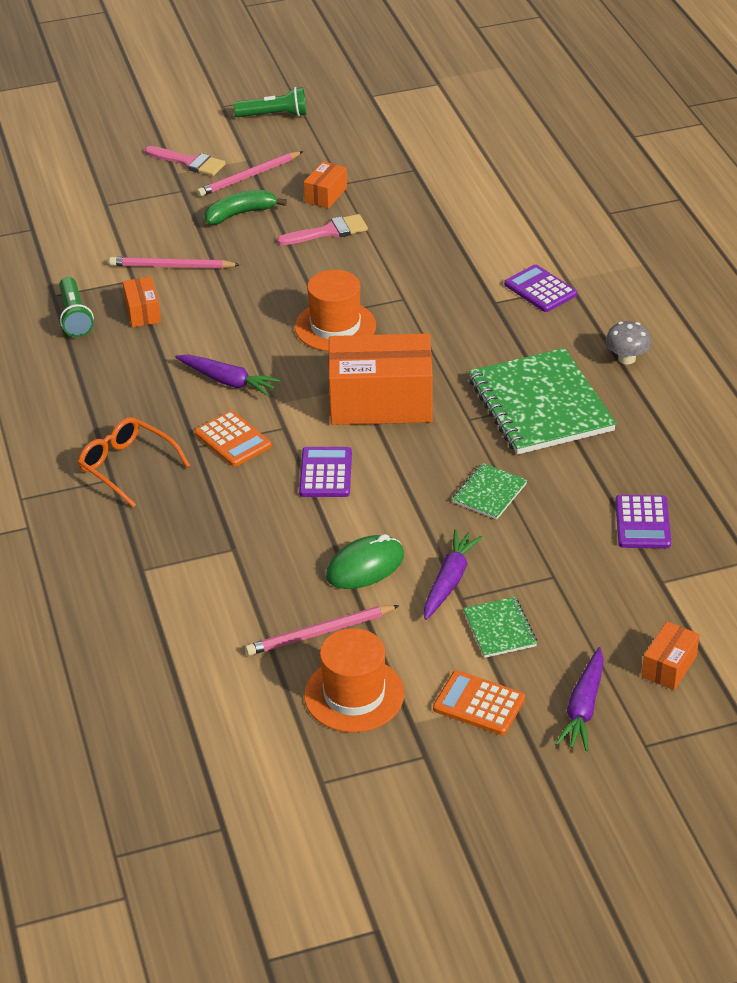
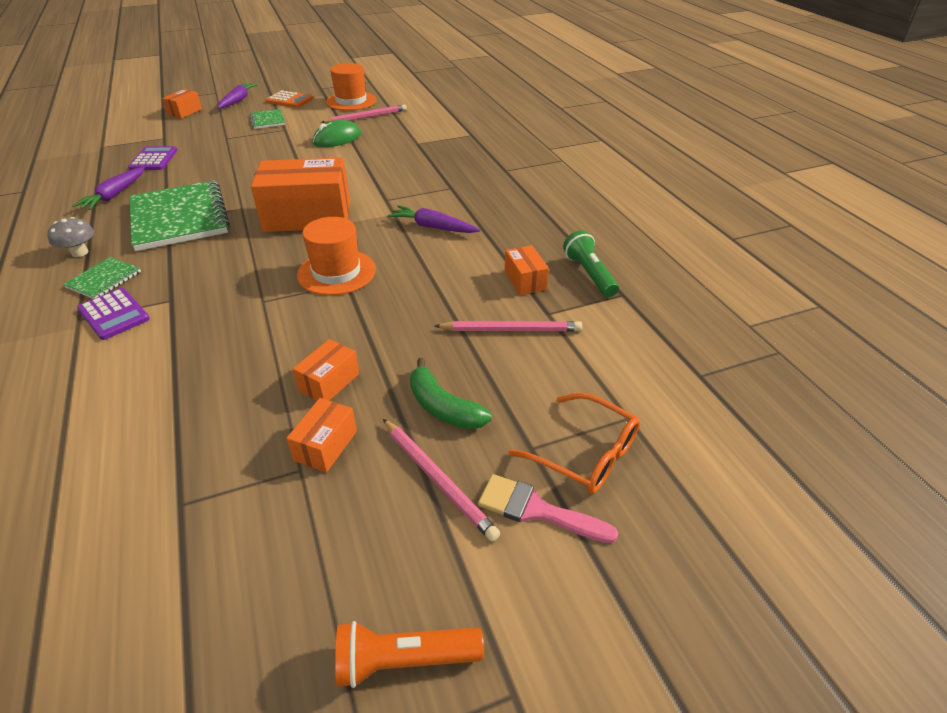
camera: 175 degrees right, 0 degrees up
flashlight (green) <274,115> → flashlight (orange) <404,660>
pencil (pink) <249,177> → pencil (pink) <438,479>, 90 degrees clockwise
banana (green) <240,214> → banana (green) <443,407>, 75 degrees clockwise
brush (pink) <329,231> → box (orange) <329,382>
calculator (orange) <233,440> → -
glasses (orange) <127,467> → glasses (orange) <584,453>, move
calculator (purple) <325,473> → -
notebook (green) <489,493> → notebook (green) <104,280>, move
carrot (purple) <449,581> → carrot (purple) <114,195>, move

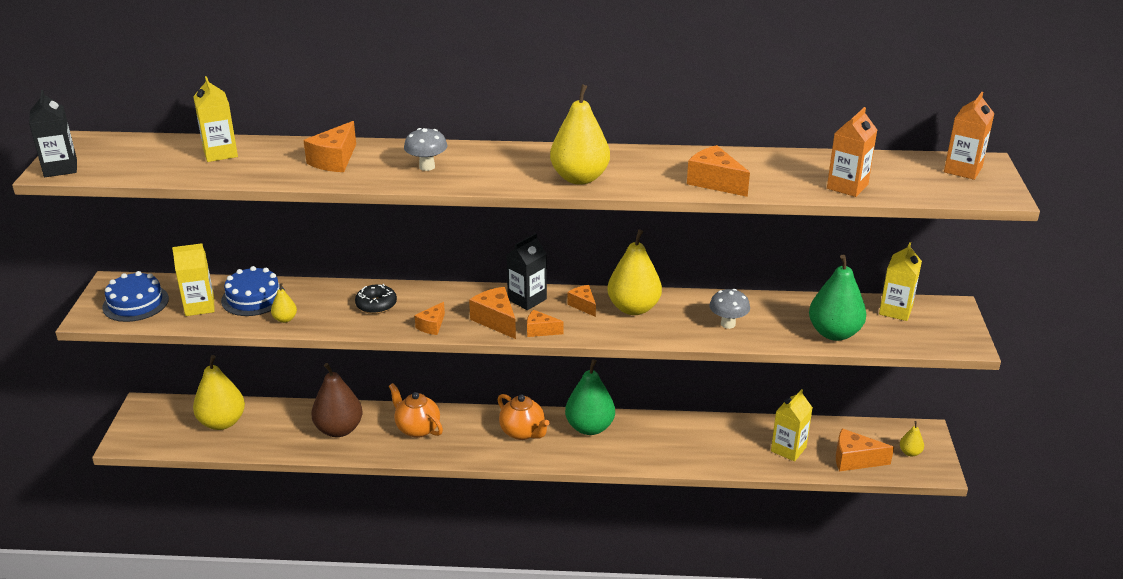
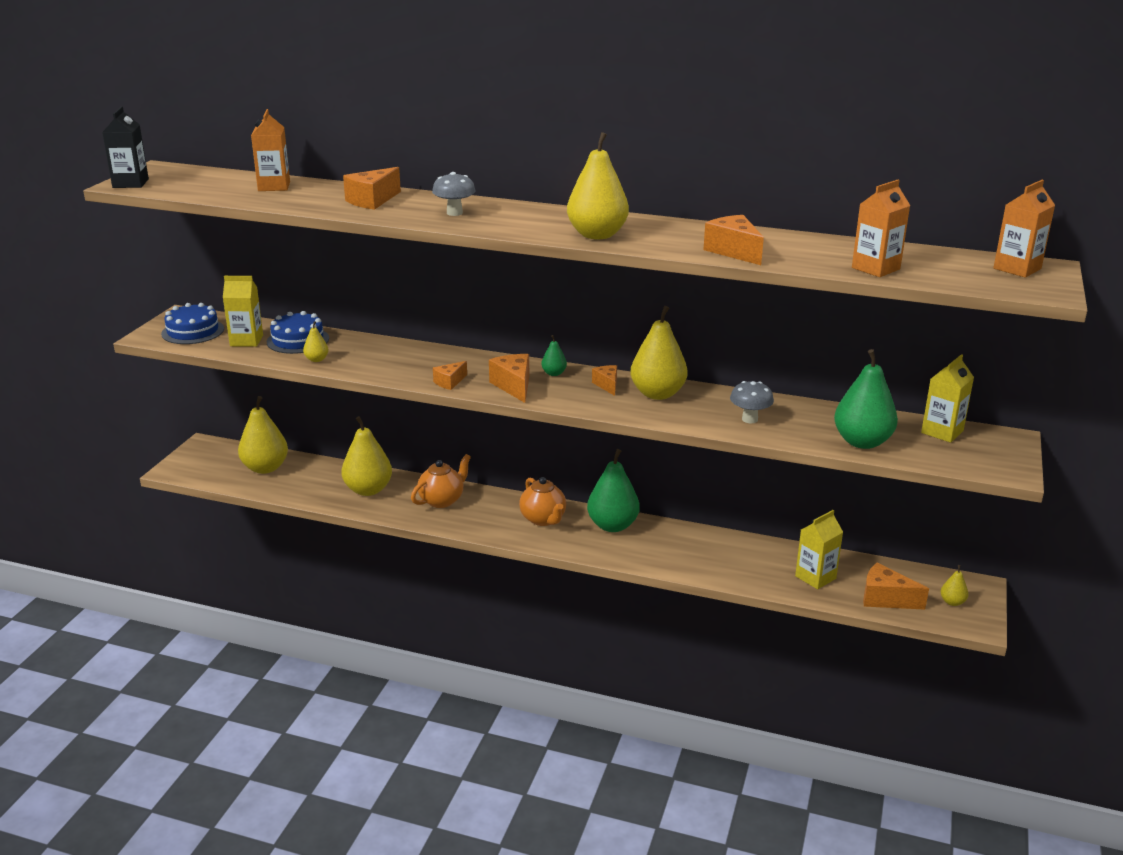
camera: 15 degrees right, 5 degrees down
carton (yellow) <220,153> → carton (orange) <274,186>
carton (black) <527,299> → pear (green) <554,373>
donut (black) <376,305> → -
cheese (orange) <540,330> → -
pear (brown) <339,429> → pear (yellow) <368,490>
teapot (orange) <417,428> → teapot (orange) <442,500>, 75 degrees clockwise

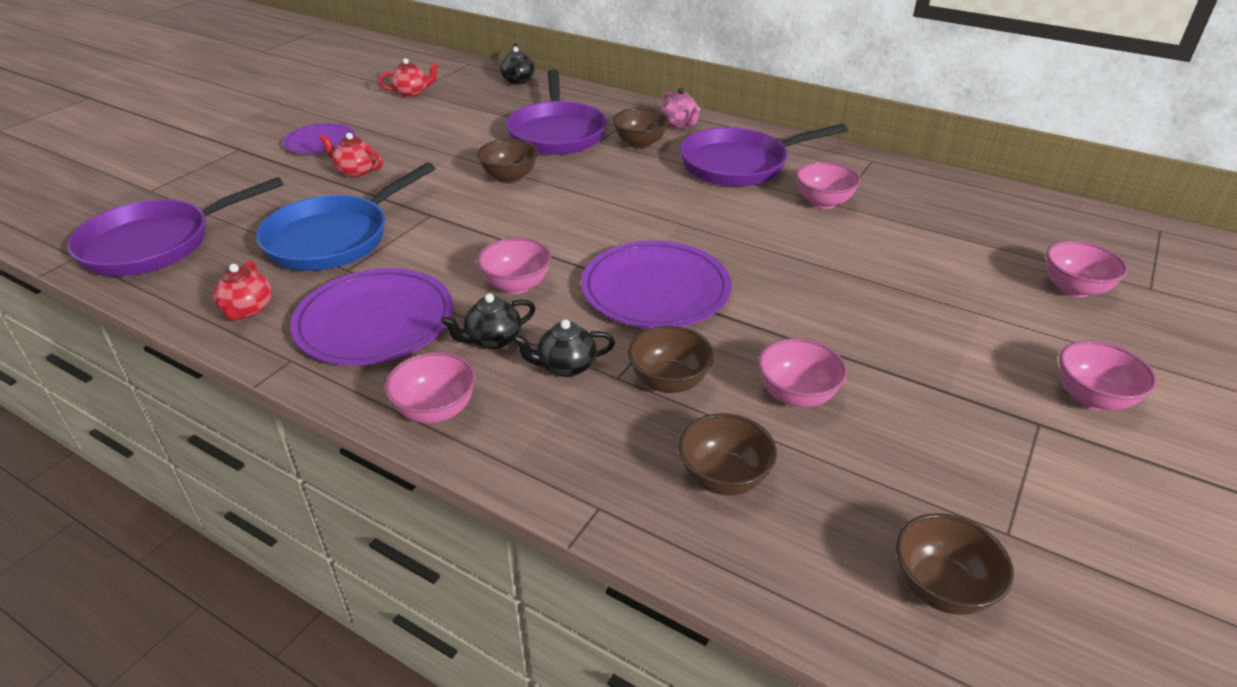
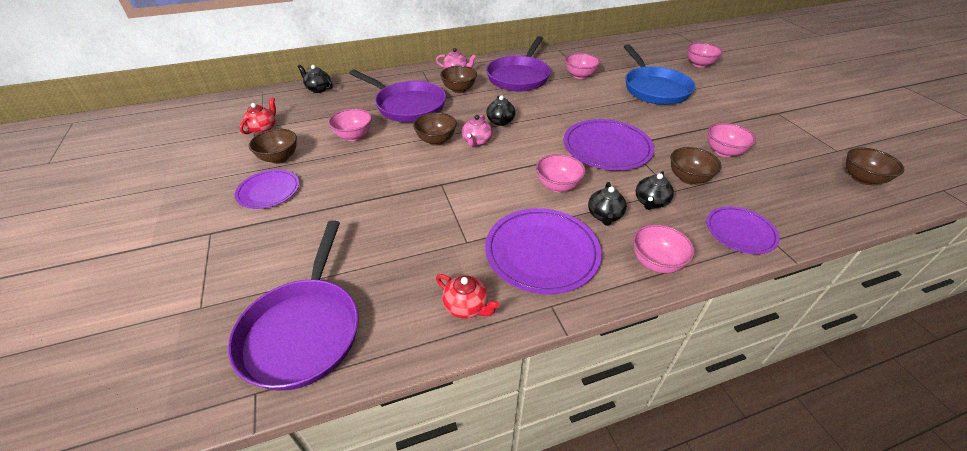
camera: 50 degrees left, 5 degrees up
teapot (red) <356,171> → -
pan (blue) <334,238> → pan (blue) <654,88>, move
bowl (pink) <1092,398> → bowl (pink) <354,136>, move
bowl (brown) <723,478> → bowl (brown) <279,158>, move
- → teapot (black) <500,122>
- → teapot (pink) <476,142>
- → plate (purple) <740,232>

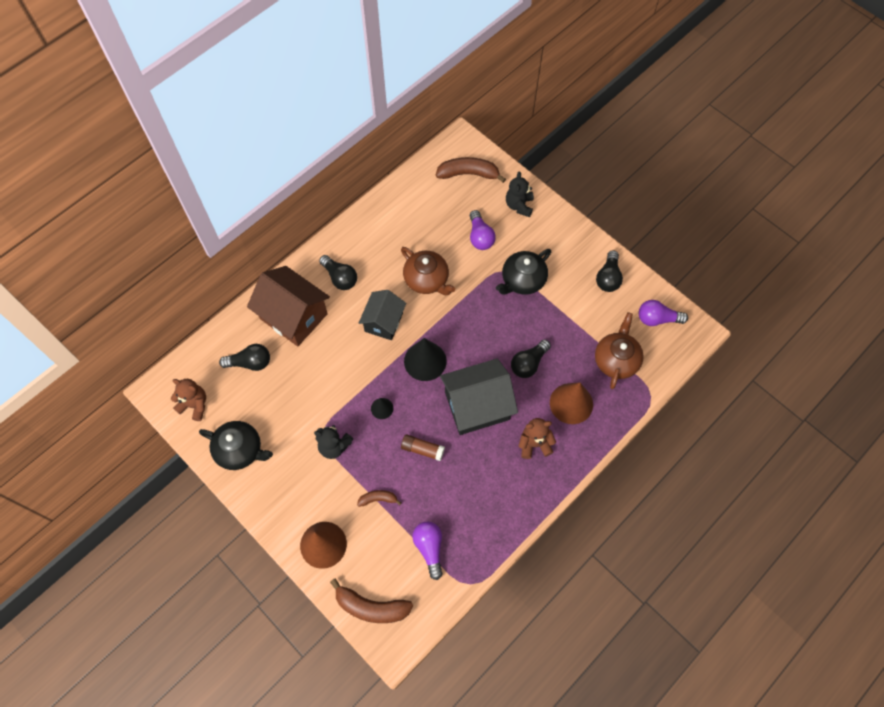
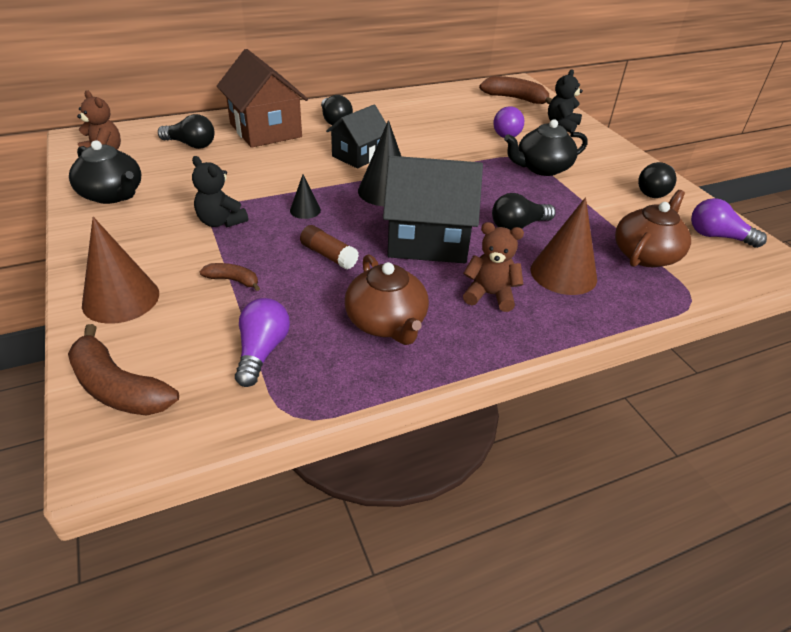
camera: 20 degrees right, 25 degrees down
teapot (brown) <427,280> → teapot (brown) <387,323>, move

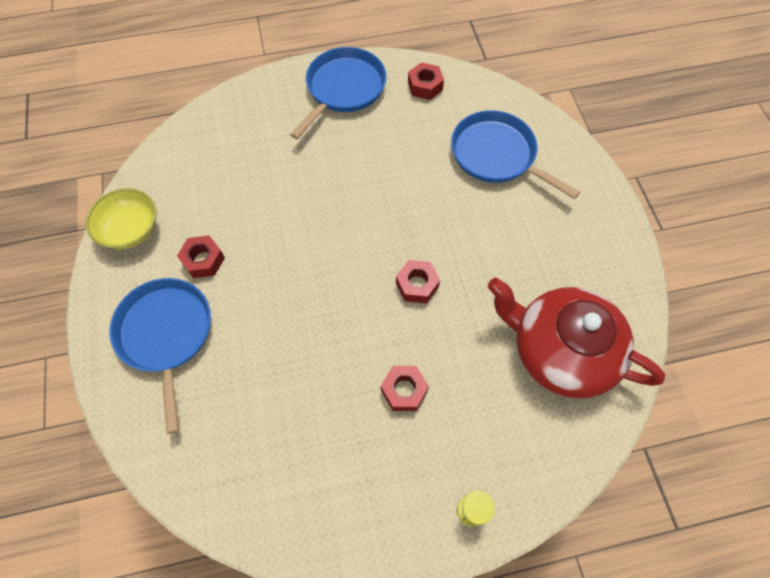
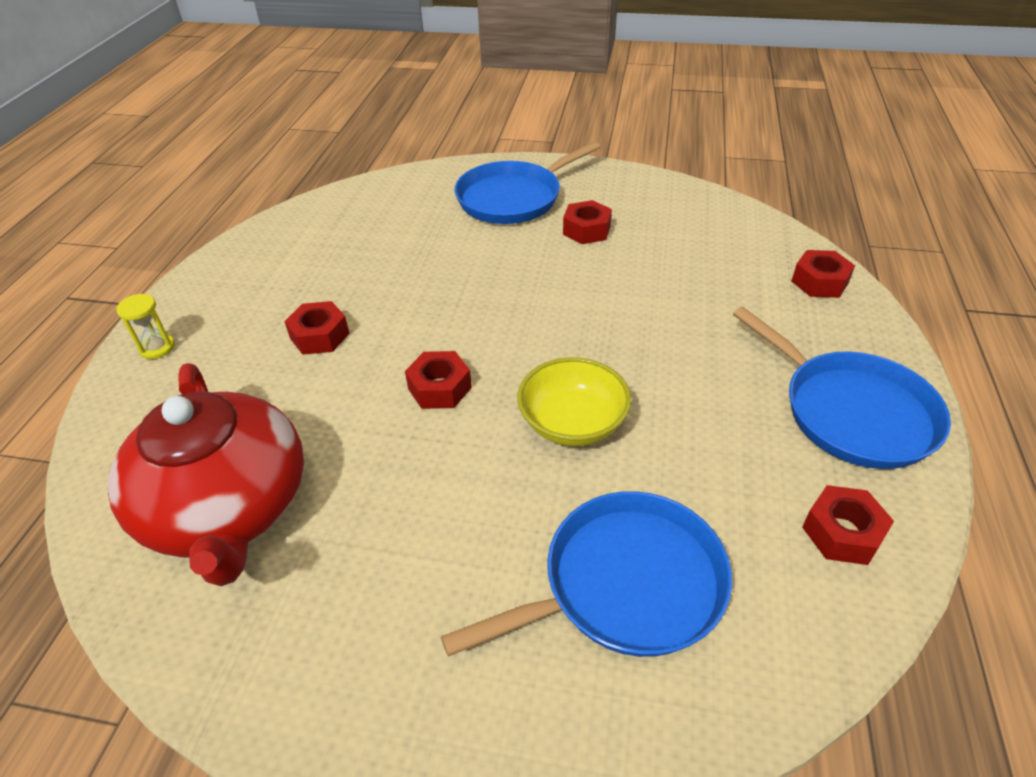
camera: 115 degrees right, 20 degrees down
bowl (yellow) <130,229> → bowl (yellow) <572,423>, move
pan (blue) <166,334> → pan (blue) <513,198>, 135 degrees clockwise
teapot (red) <560,351> → teapot (red) <228,508>, 105 degrees clockwise
- → nut (red) <819,282>

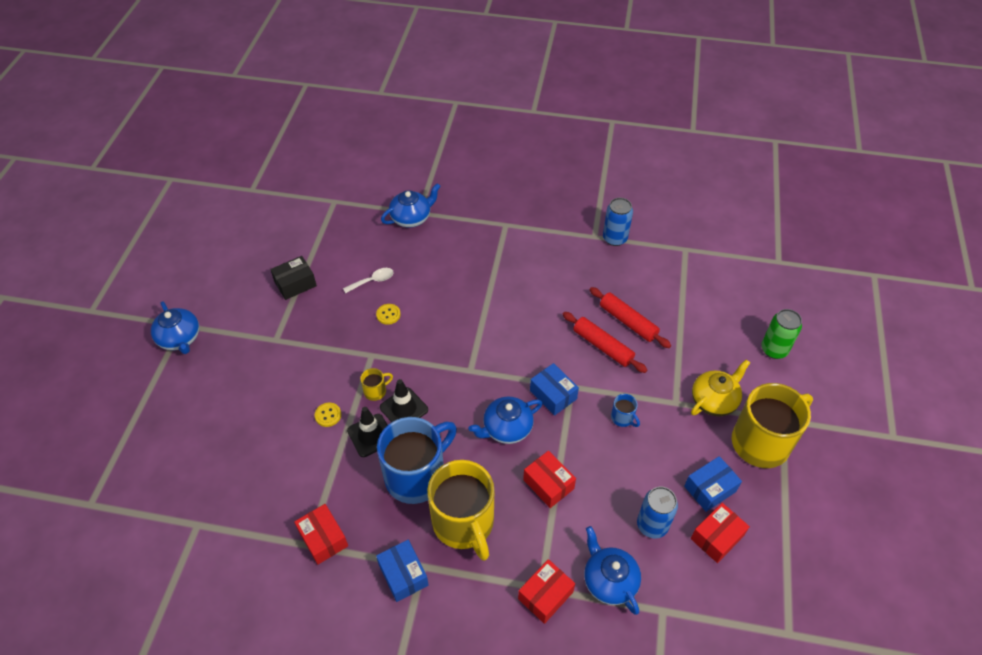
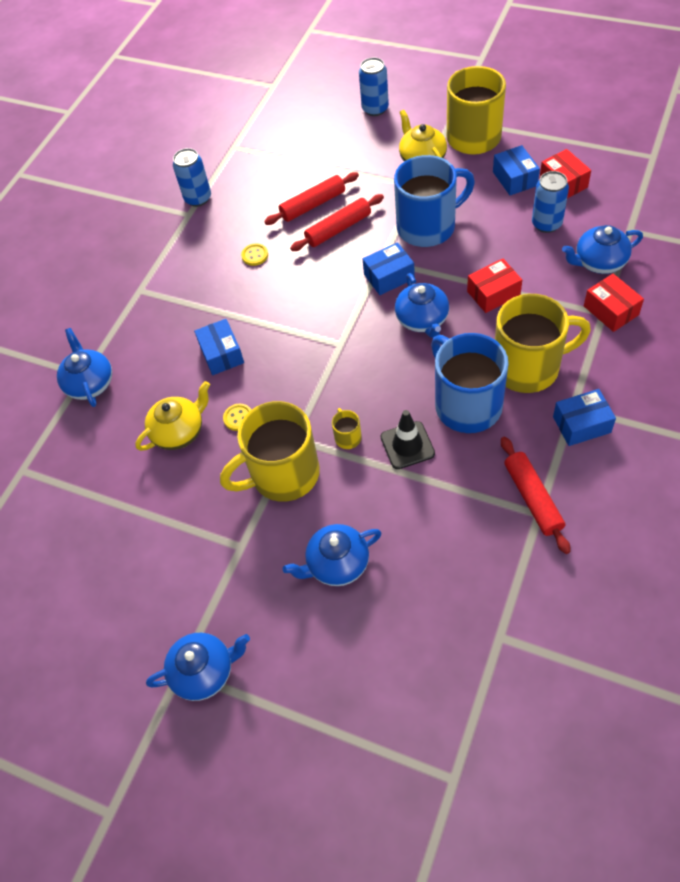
camera: 70 degrees left, 5 degrees up
box (black) <295,284> → -
spoon (white) <373,281> → teapot (yellow) <179,431>
can (green) <774,349> → can (blue) <375,109>
traffic cone (black) <404,408> → -
mug (blue) <623,418> → mug (blue) <428,226>, x2.48
button (yellow) <328,415> → button (yellow) <255,255>, move
box (red) <323,538> → rolling pin (red) <532,498>
- → box (blue) <222,354>
- → mug (yellow) <283,474>
- → teapot (blue) <337,564>

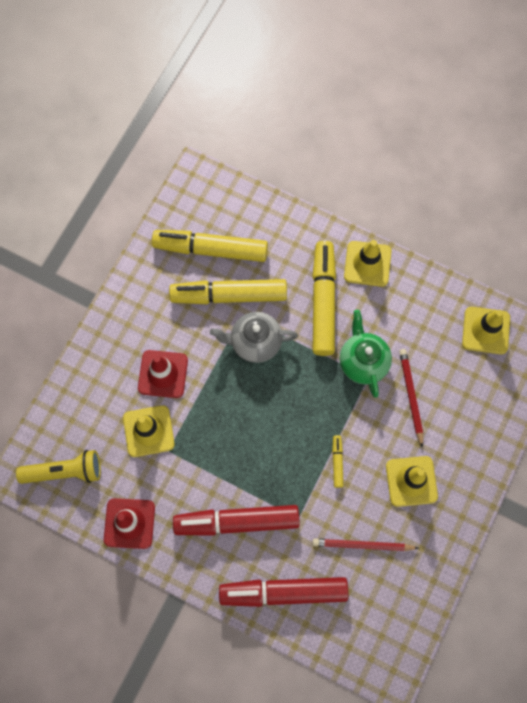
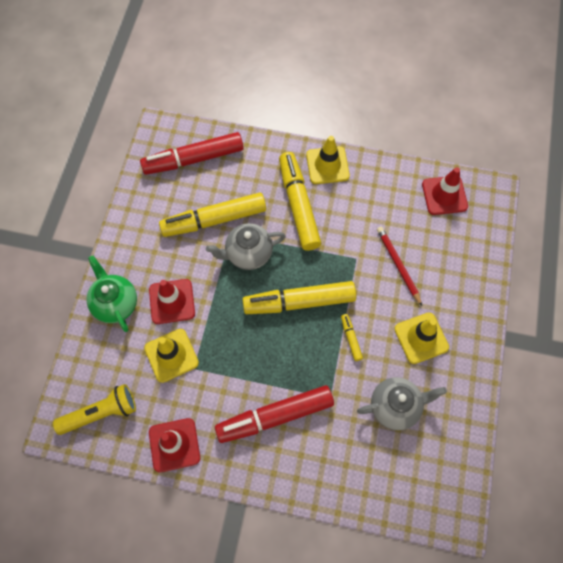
camera: 15 degrees left, 5 degrees down
marker (yellow) <211,249> → marker (yellow) <299,302>, move
traffic cone (yellow) <485,330> → traffic cone (red) <444,195>
teapot (green) <363,362> → teapot (green) <115,303>, move
pencil (red) <362,545> → teapot (grey) <395,406>
marker (red) <283,592> → marker (red) <194,159>, move

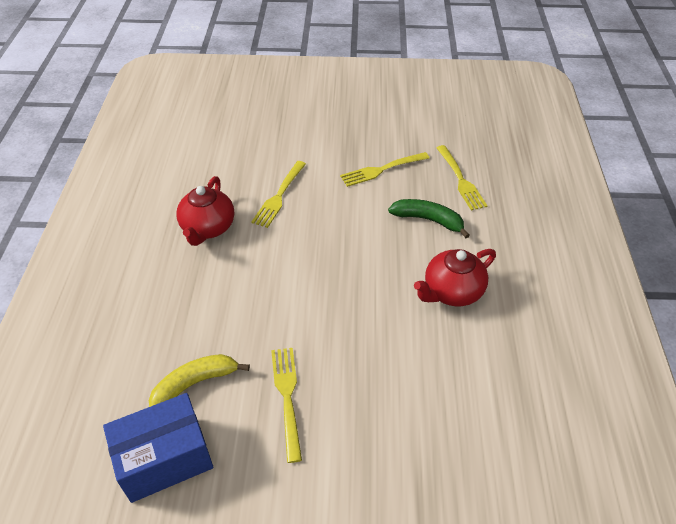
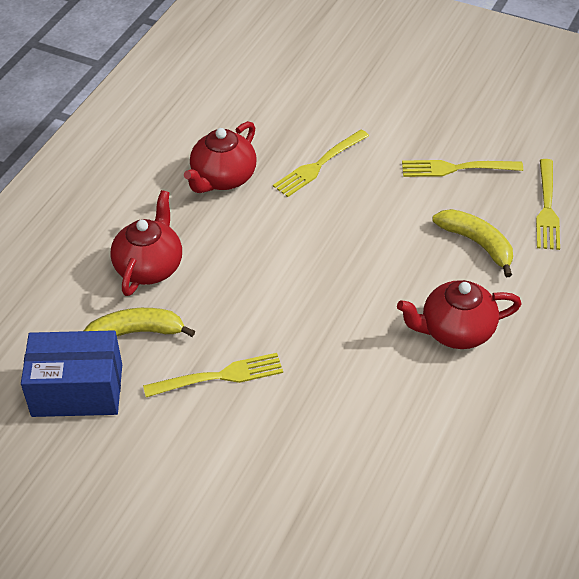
camera: 25 degrees right, 0 degrees up
banana (green) <428,220> → banana (yellow) <477,244>
fork (yellow) <287,397> → fork (yellow) <219,376>, 60 degrees clockwise
- → teapot (red) <149,267>

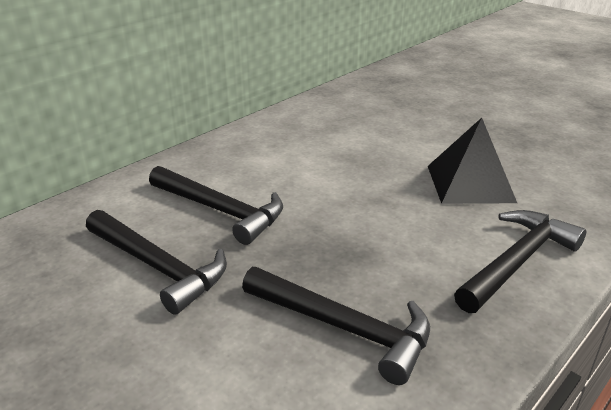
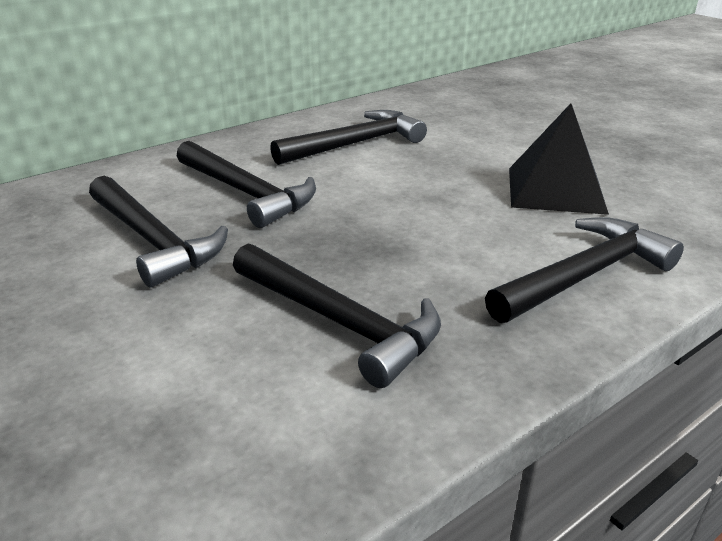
camera: 10 degrees right, 0 degrees up
- → hammer (black) <355,144>

